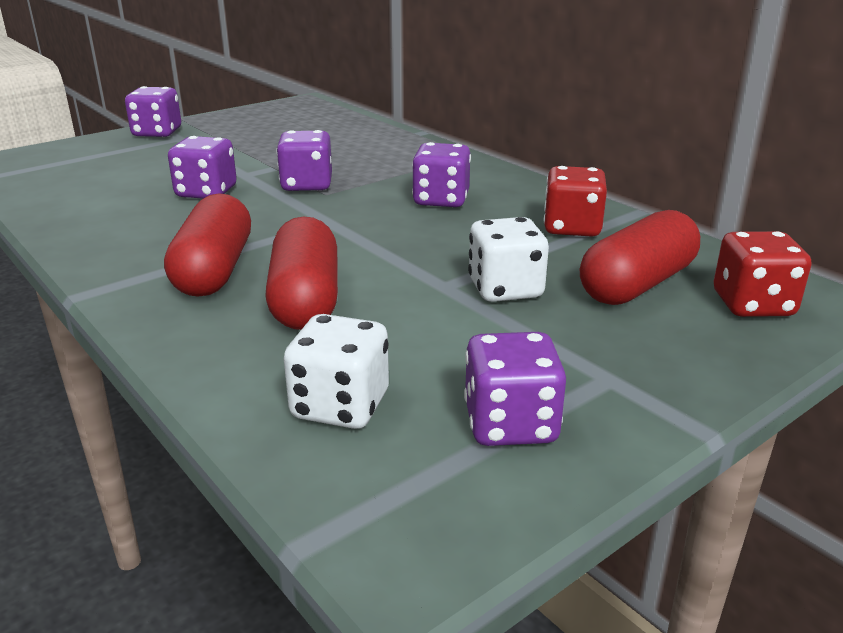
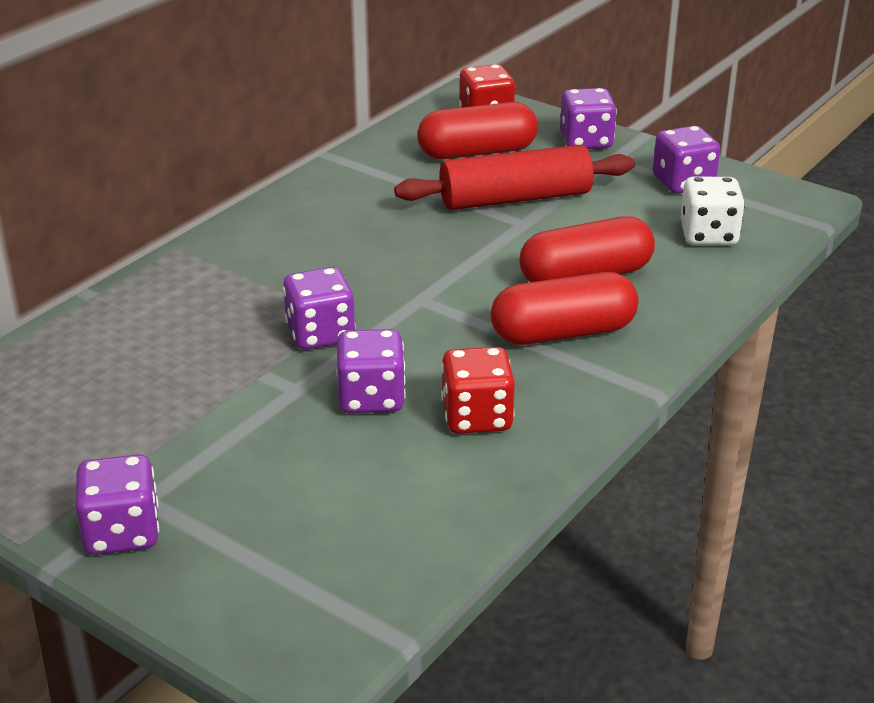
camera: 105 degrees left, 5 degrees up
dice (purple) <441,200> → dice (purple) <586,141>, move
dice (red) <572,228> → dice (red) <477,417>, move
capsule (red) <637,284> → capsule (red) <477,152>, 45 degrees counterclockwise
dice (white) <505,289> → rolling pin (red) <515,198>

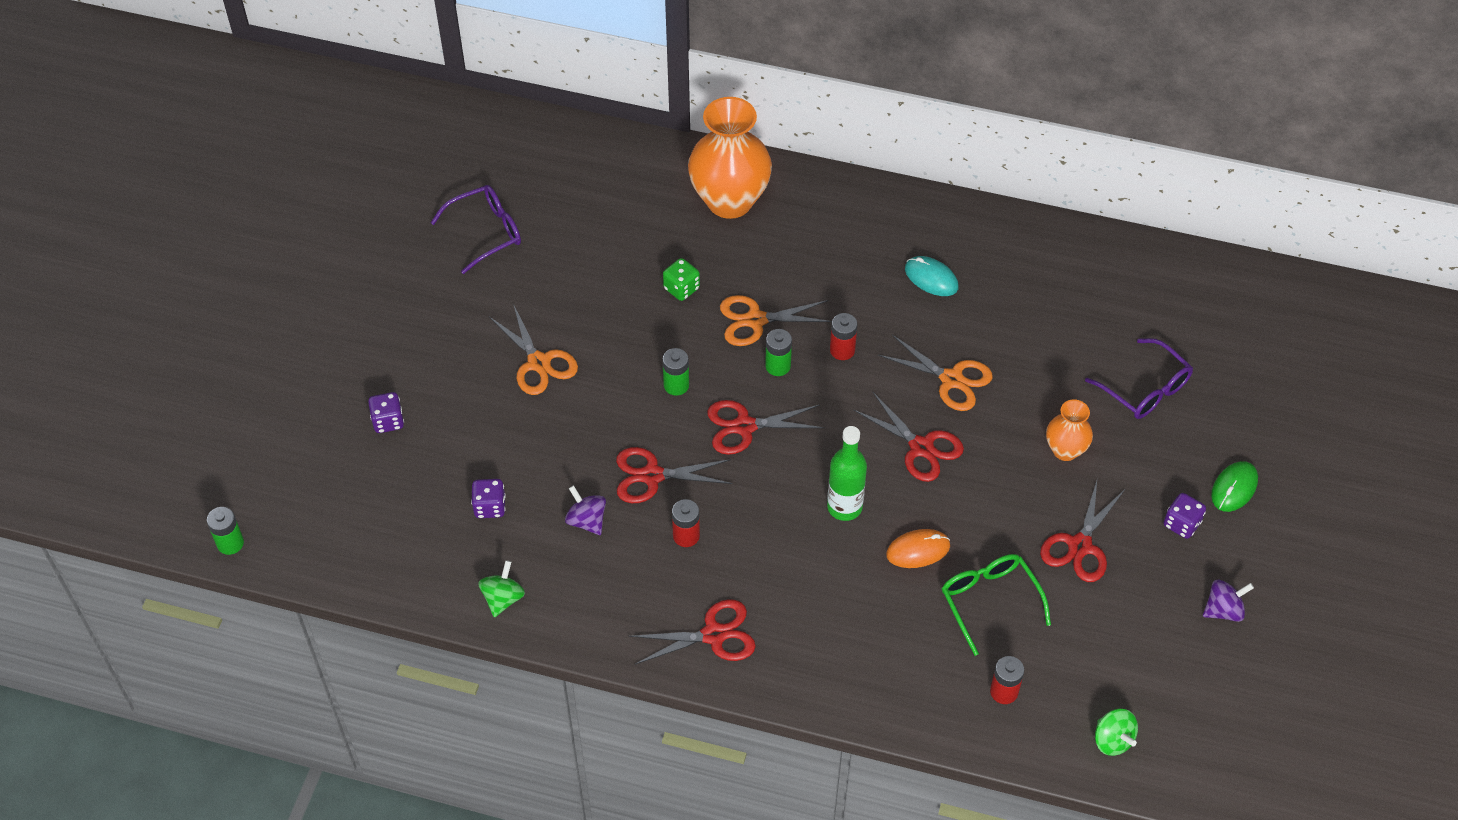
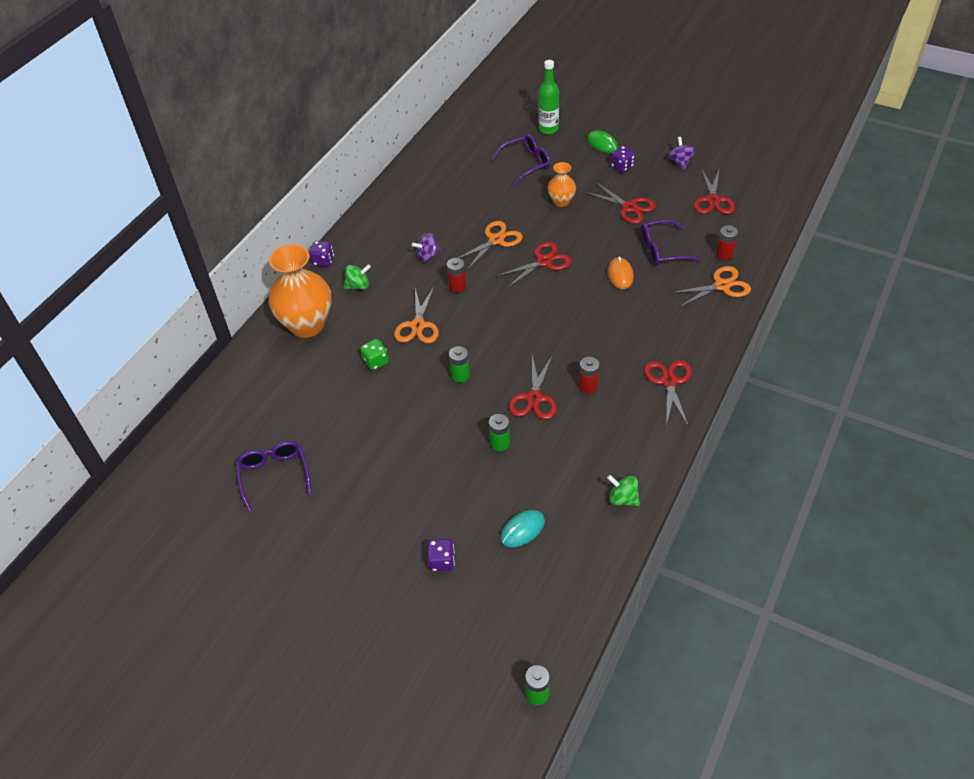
camera: 75 degrees left, 5 degrees down
mouse (turquoise) <931,278> → mouse (turquoise) <522,530>, move
scissors (orange) <538,363> → scissors (orange) <722,286>, move
battery (green) <778,366> → battery (green) <500,443>, move
scissors (red) <744,426> → scissors (red) <713,200>, move
bottle (green) <844,507> → bottle (green) <548,129>, move
dice (purple) <490,507> → dice (purple) <323,261>, move
spinning top (purple) <587,520> → spinning top (purple) <427,256>, move
glasses (green) <990,601> → glasses (purple) <662,250>
spinning top (green) <1112,740> → spinning top (green) <358,286>, move

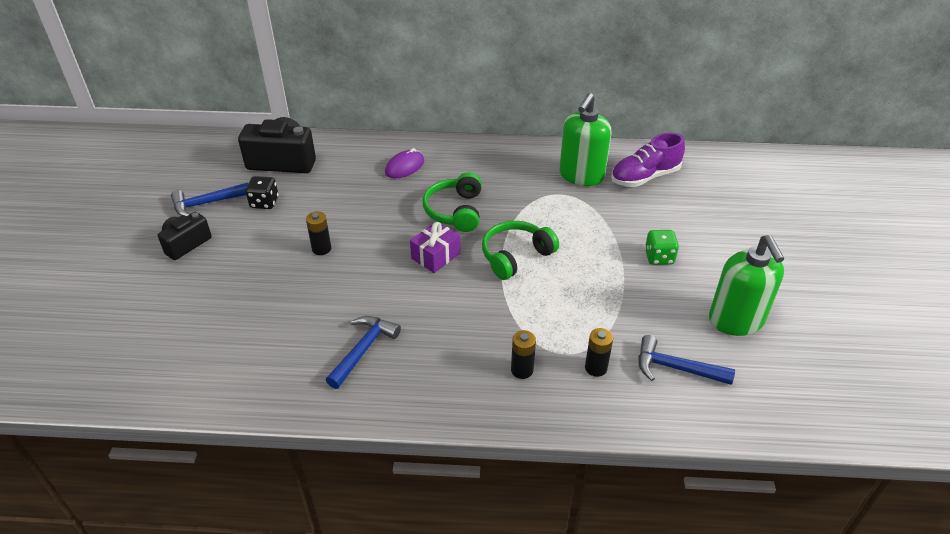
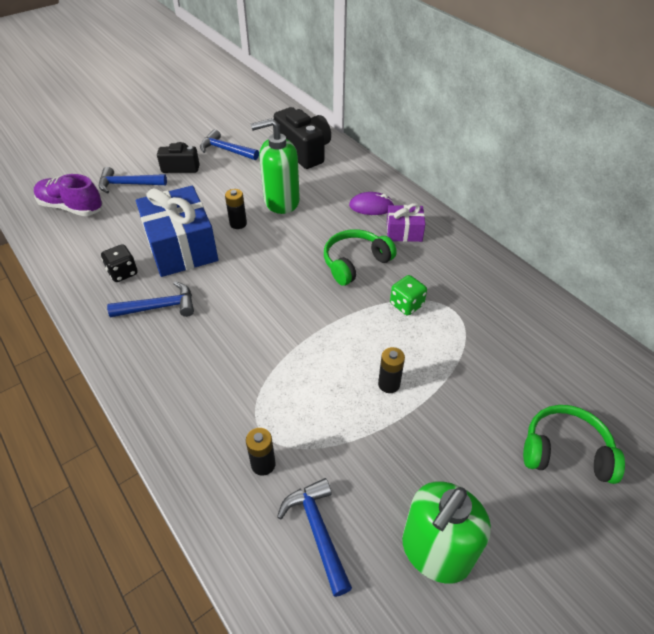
camera: 50 degrees right, 5 degrees up
soap dispenser (green) <581,176> → soap dispenser (green) <281,201>, move
shoe (purple) <645,177> → shoe (purple) <71,207>, move
dice (black) <264,202> → dice (black) <123,273>, move
gift (purple) <435,256> → gift (purple) <404,232>, move
headphones (green) <515,256> → headphones (green) <565,451>, move
dice (green) <659,257> → dice (green) <406,304>, move
battery (black) <522,370> → battery (black) <389,384>, move
- → hammer (blue) <128,184>
- → gift (blue) <181,247>

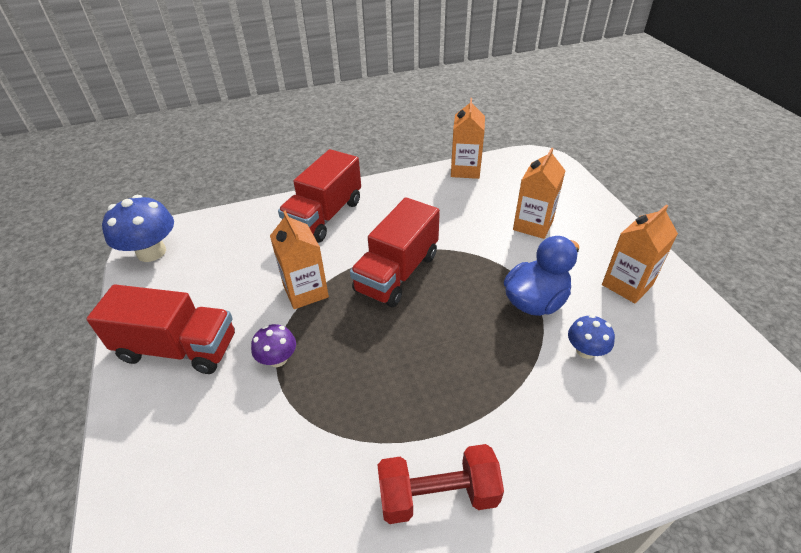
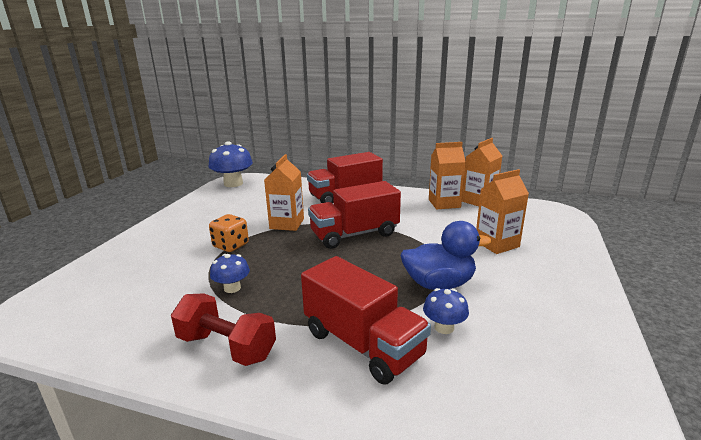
camera: 35 degrees right, 20 degrees down
carton (orange) <627,285> → carton (orange) <444,203>, move
truck (red) <178,348> → truck (red) <362,344>, move
mushroom (purple) <278,359> → dice (orange) <231,246>
- → mushroom (blue) <232,288>

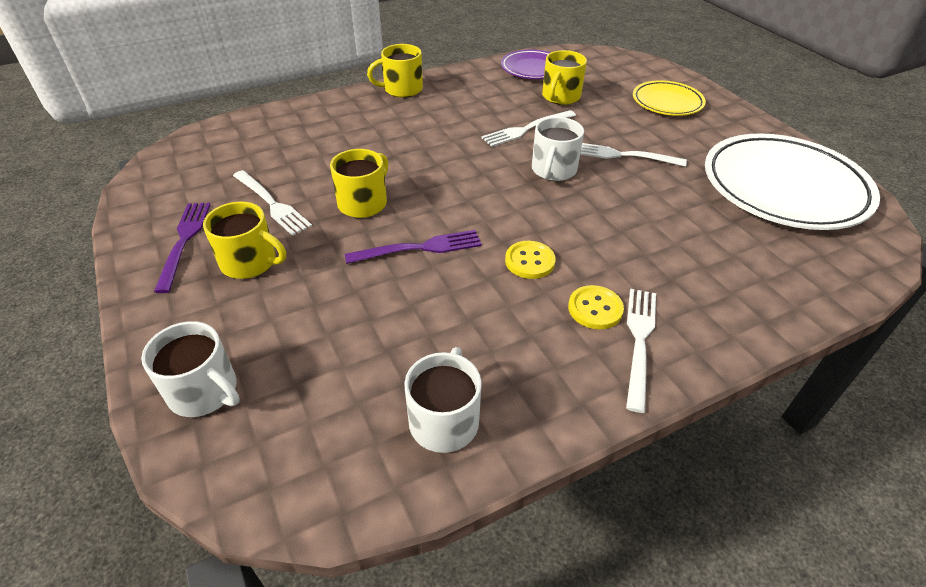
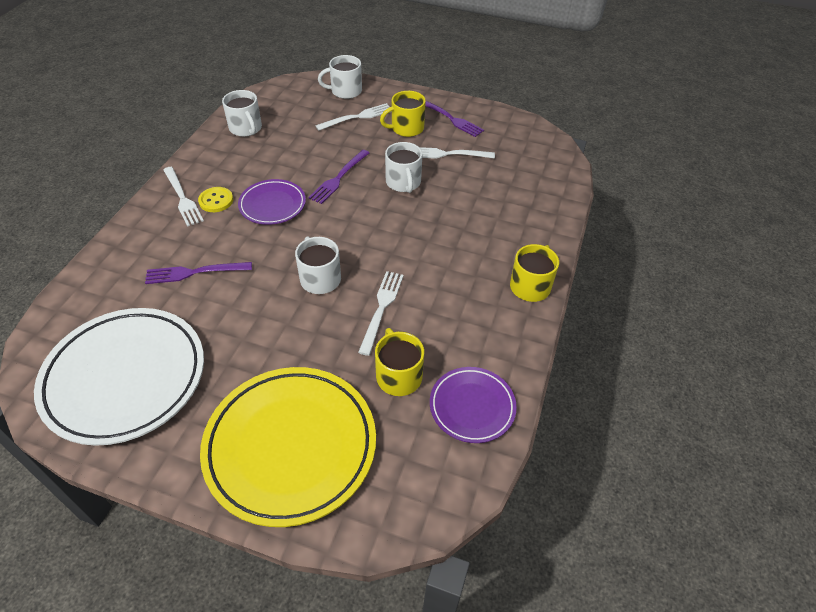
camera: 135 degrees right, 5 degrees up
plate (yellow) <667,102> → plate (yellow) <291,446>, x1.88
fork (white) <622,155> → fork (white) <358,117>, move
mug (yellow) <363,203> → mug (white) <403,182>
button (yellow) <529,261> → plate (purple) <272,205>
- → fork (purple) <194,273>

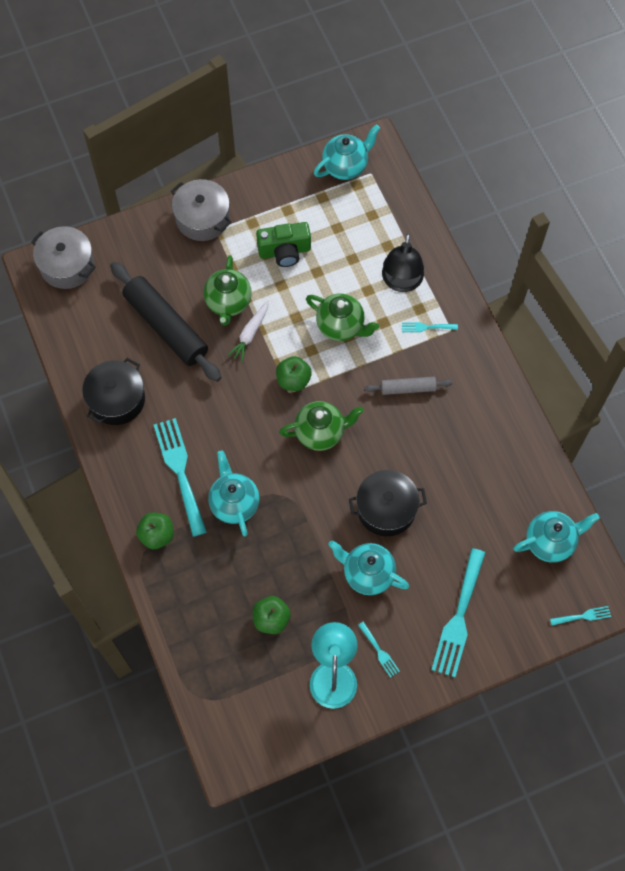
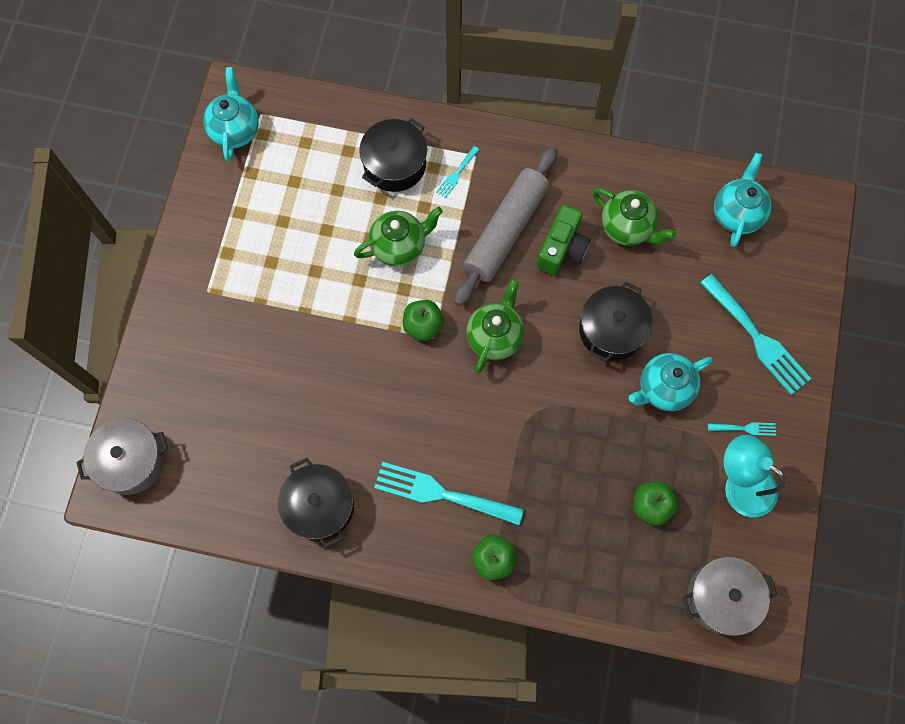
camera: 55 degrees left, 5 degrees up
pot (grey) <202,218> → pot (grey) <721,597>, move
camera (green) <284,251> → camera (green) <562,249>, move
lamp (black) <401,282> → pot (black) <395,164>
teapot (green) <228,303> → teapot (green) <627,228>, move
rolling pin (black) <166,326> → -
carrot (white) <250,334> → -
rolling pin (grey) <408,388> → rolling pin (grey) <506,231>, x1.96
teapot (turquoise) <234,503> → -
fork (turquoise) <583,616> → -

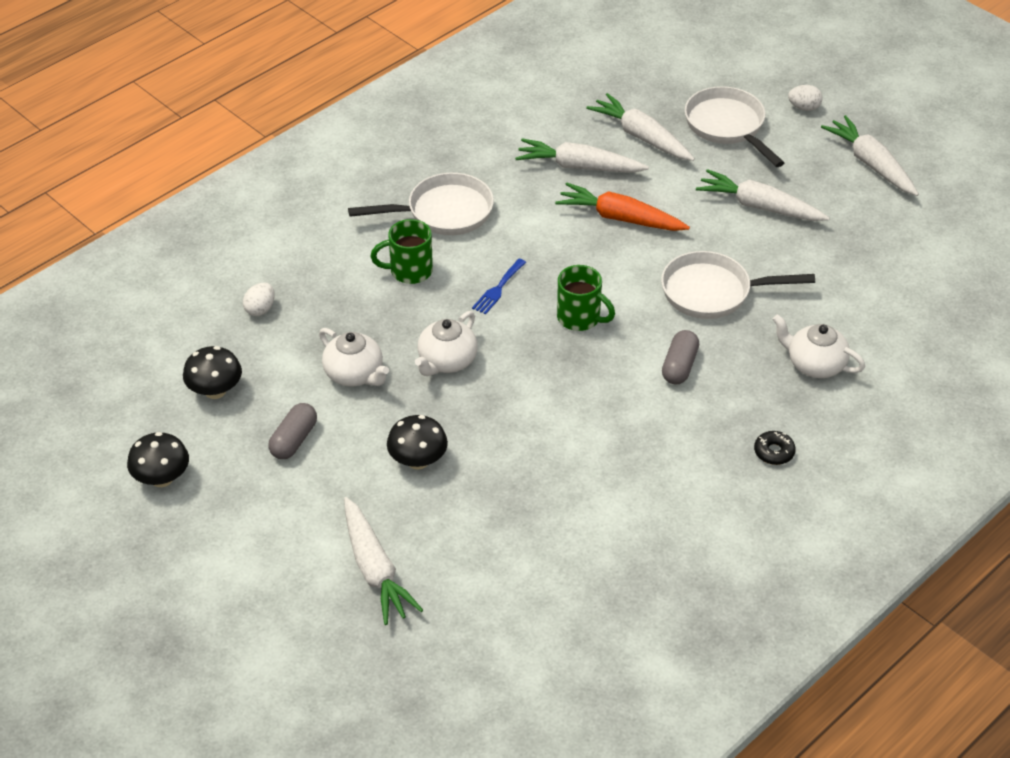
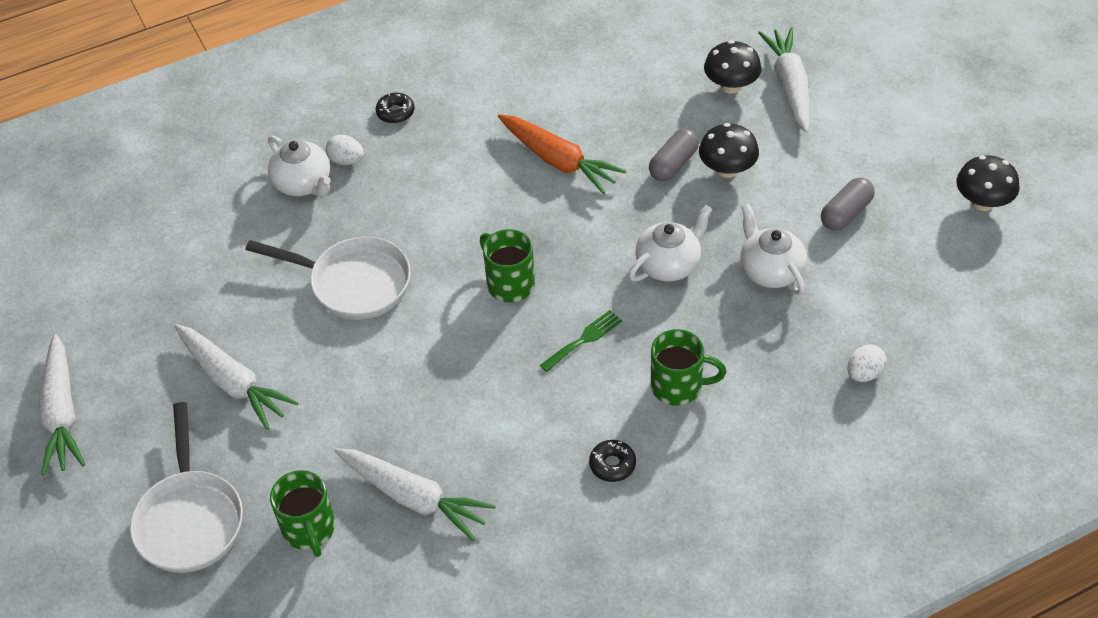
camera: 160 degrees left, 5 degrees up
egg (white) <804,108> → egg (white) <346,160>, move
carrot (white) <641,137> → mug (green) <309,530>
pan (white) <443,212> → donut (black) <612,464>
carrot (orange) <620,218> → carrot (orange) <558,161>, move
fork (blue) <498,289> → fork (green) <584,339>
capsule (grey) <679,366> → capsule (grey) <673,164>, move
mushroom (black) <215,391> → mushroom (black) <731,86>, move

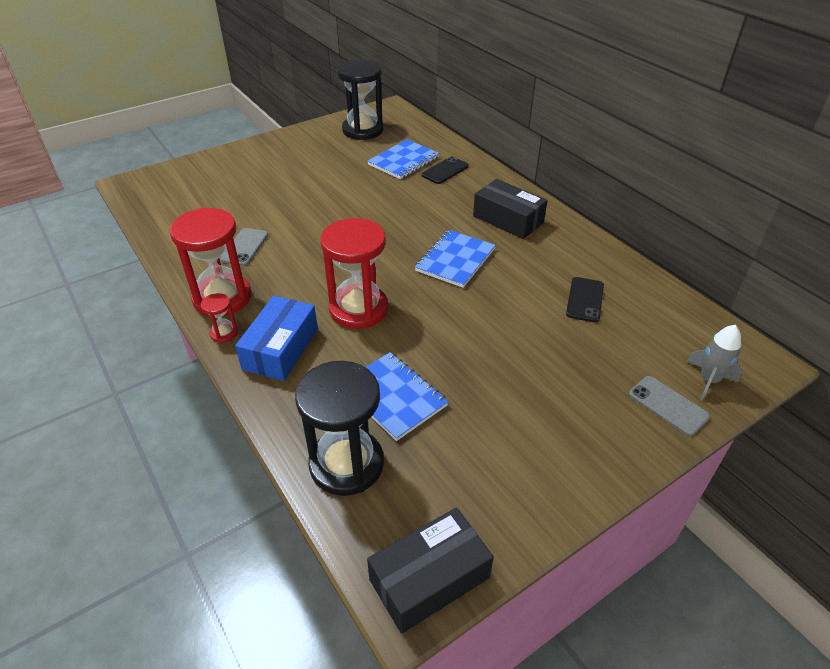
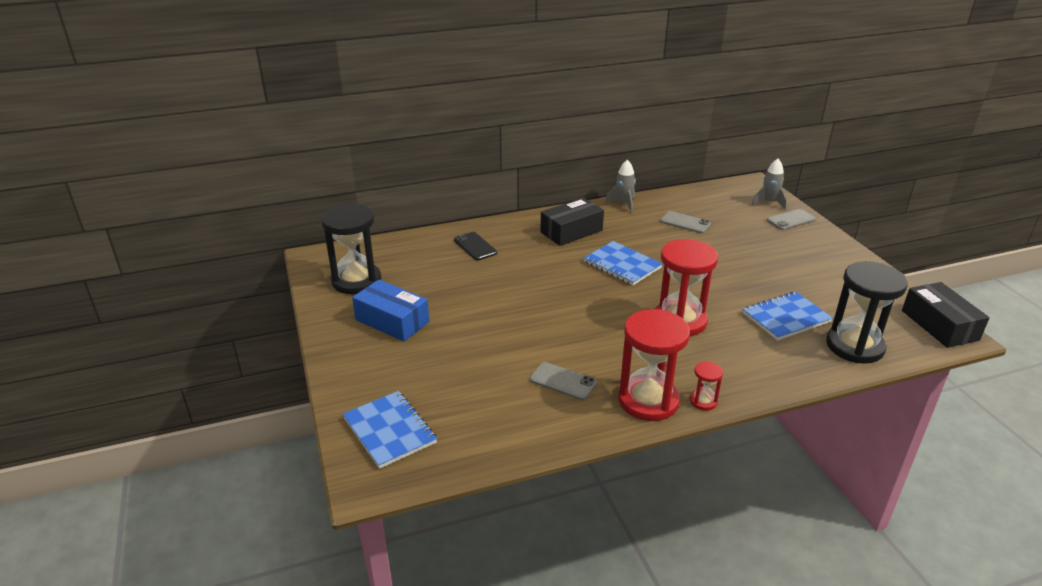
camera: 75 degrees left, 10 degrees down
notebook (blue) <403,161> → notebook (blue) <389,431>, move
phone (black) <584,300> → phone (grey) <685,223>
box (blue) <280,349> → box (blue) <392,321>, move
- → rocket (grey) <623,204>

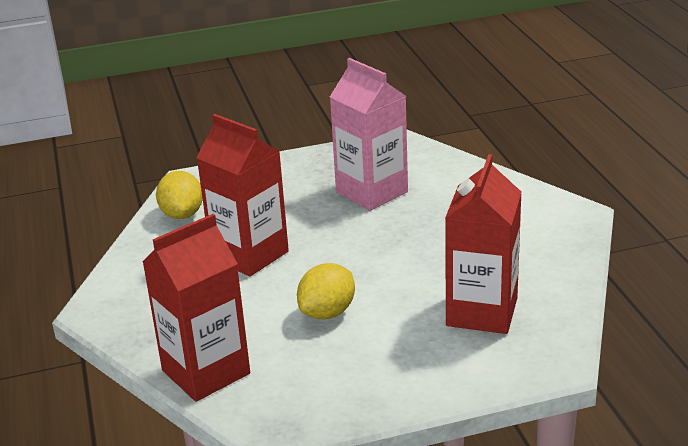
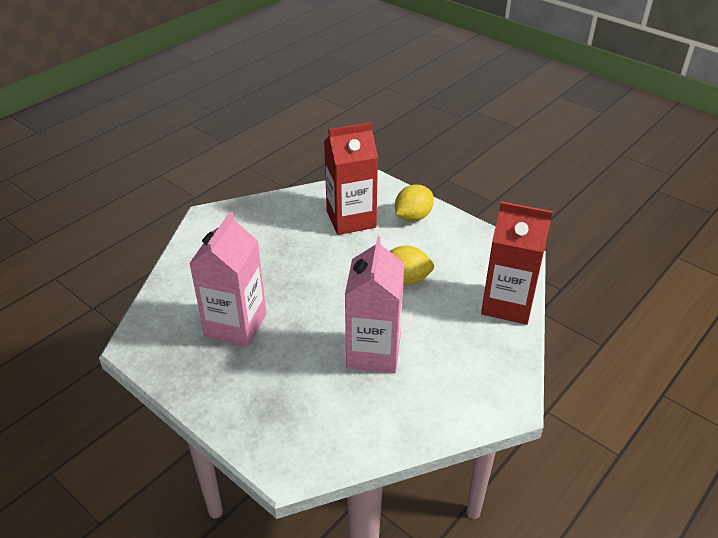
camera: 125 degrees left, 10 degrees up
carton (red) <249,255> → carton (pink) <373,352>
lemon (yellow) <182,214> → lemon (yellow) <413,217>, move

